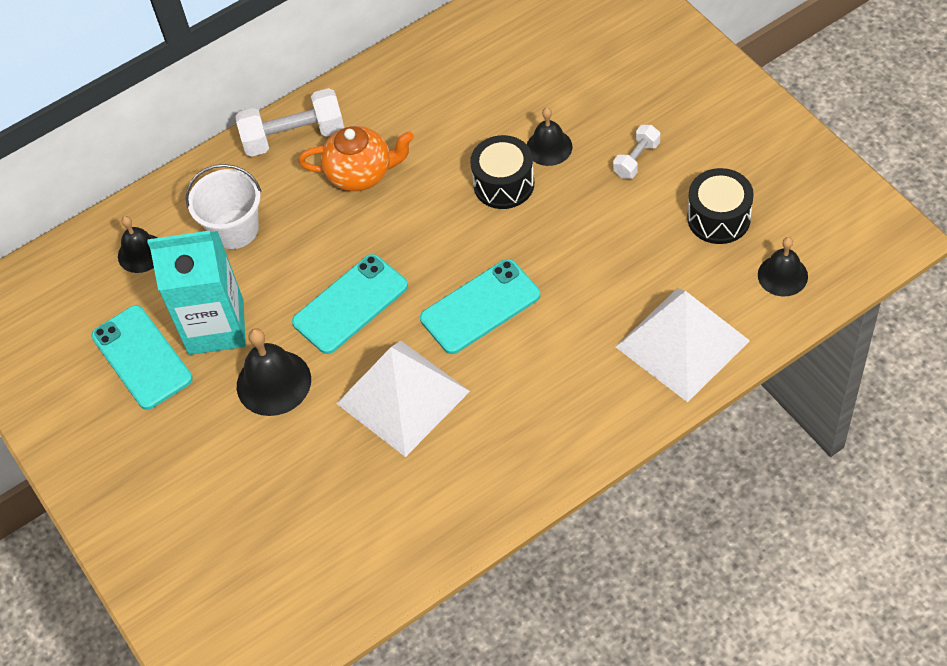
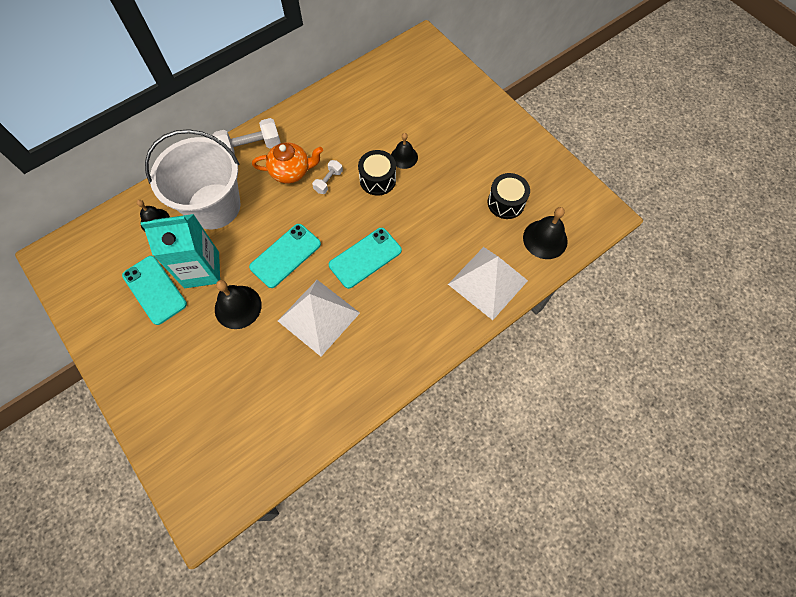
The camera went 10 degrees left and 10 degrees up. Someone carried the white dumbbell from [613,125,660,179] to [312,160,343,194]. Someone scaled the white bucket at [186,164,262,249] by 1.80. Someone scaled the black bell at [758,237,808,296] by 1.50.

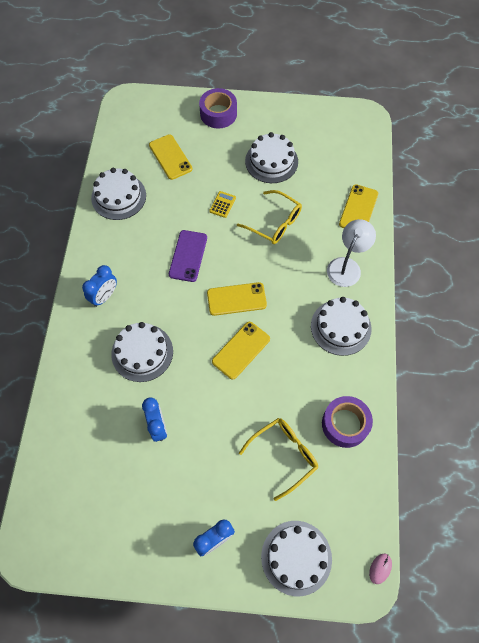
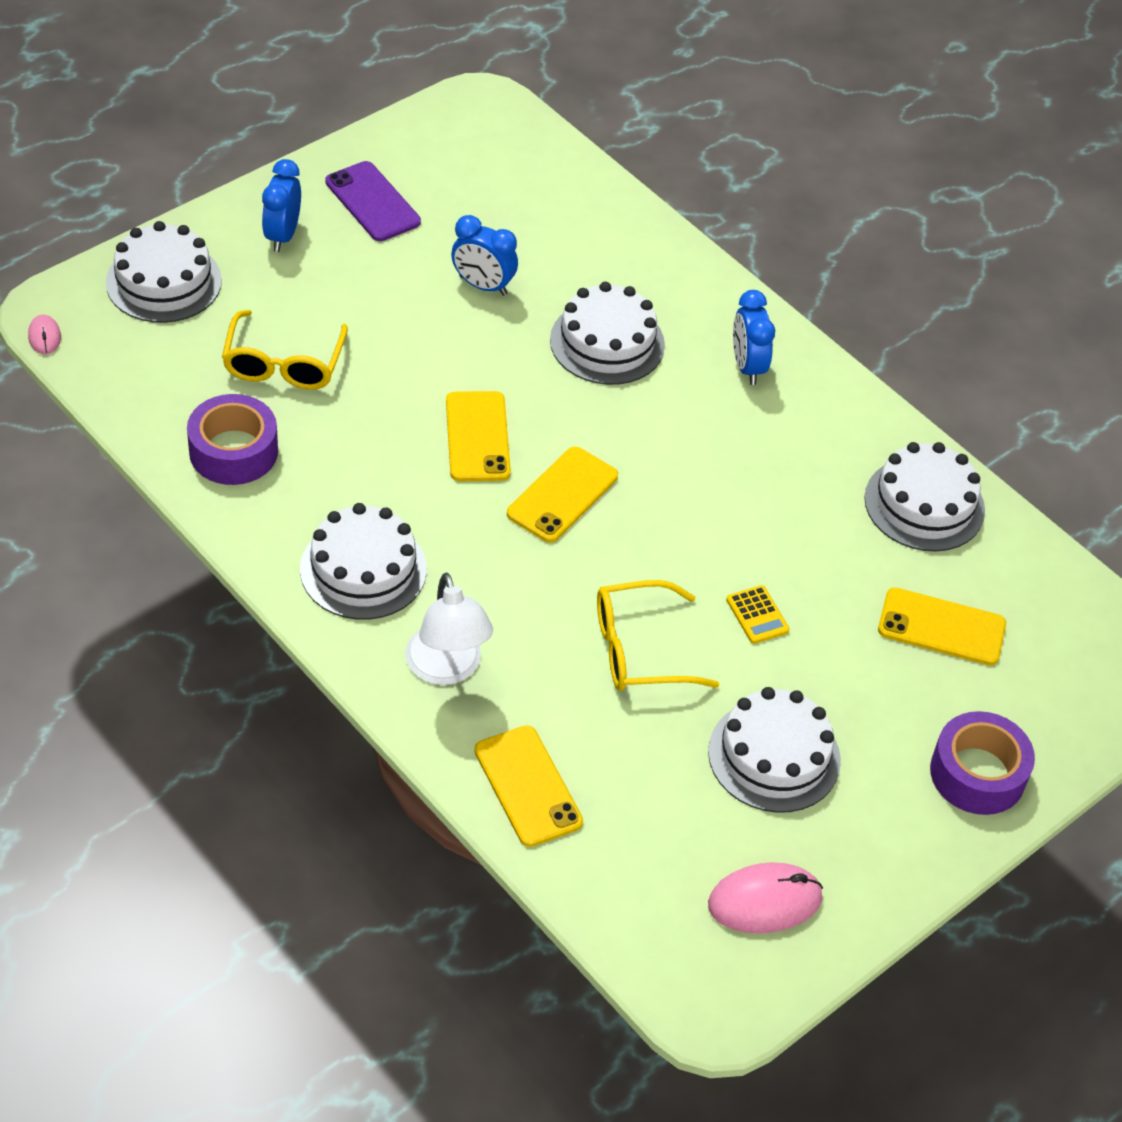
The camera went 130 degrees right and 15 degrees down. Someone put down the pink mouse at [708,862,823,933]. Someone carried the purple phone from [169,230,207,282] to [325,161,421,241].

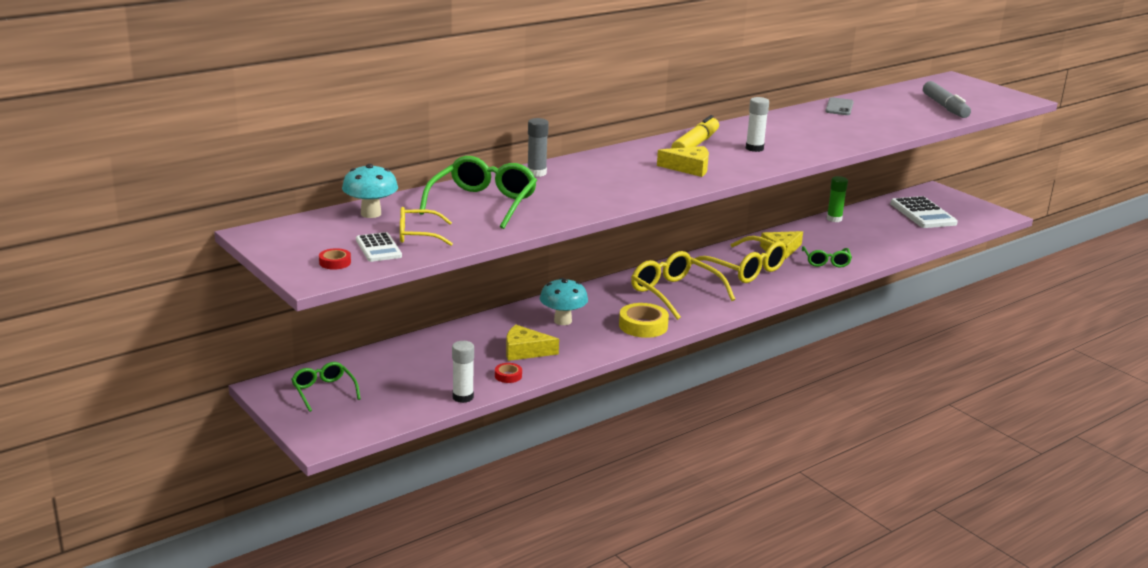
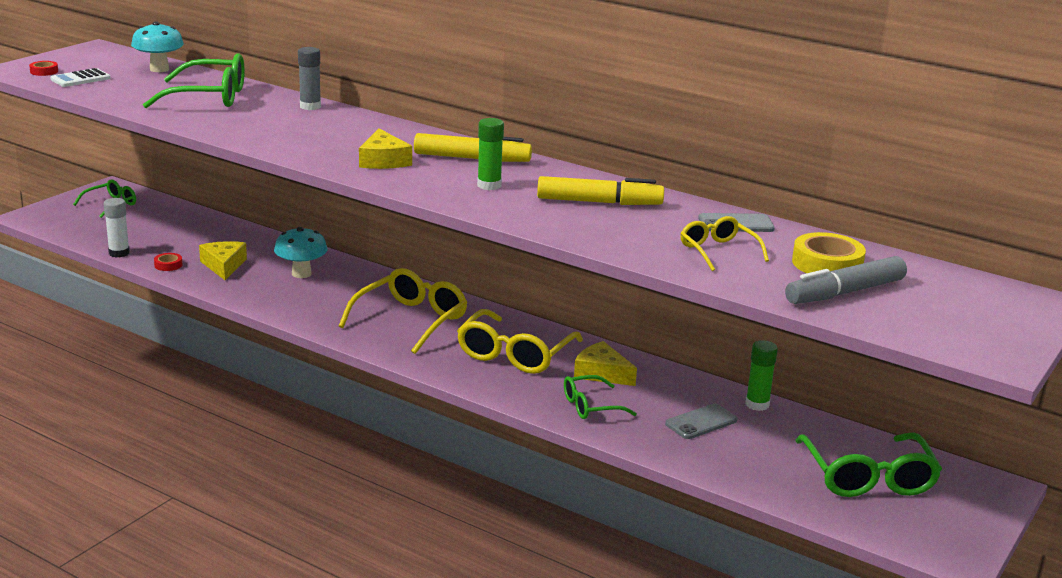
The camera went 70 degrees right and 0 degrees up. Someone put down the yellow marker at [537,176,664,205]. Someone put down the grey phone at [665,404,738,439]. Someone carried the yellow glasses from [400,207,453,246] to [680,216,769,271]. Someone carried the yellow tape from [619,303,669,338] to [792,232,866,273]. Someone swapped the white calculator at [890,196,958,228] for the green glasses at [795,433,942,497]. Someone repainted the white glue stick at [746,97,769,152], which became the green glue stick at [477,118,504,190].

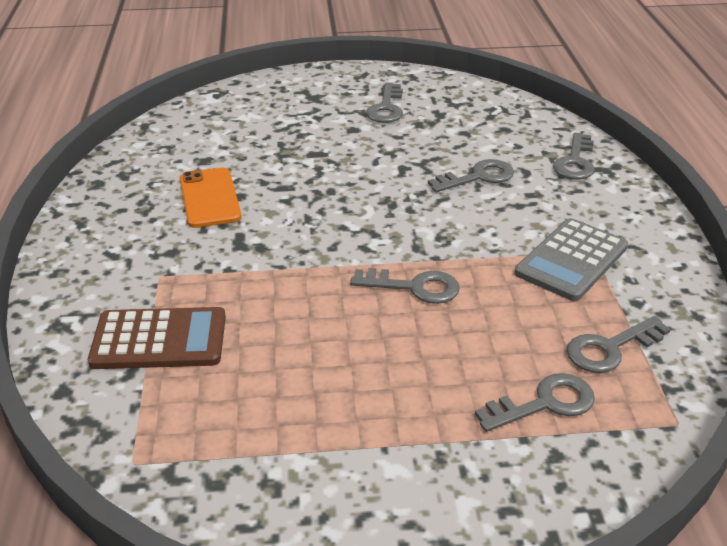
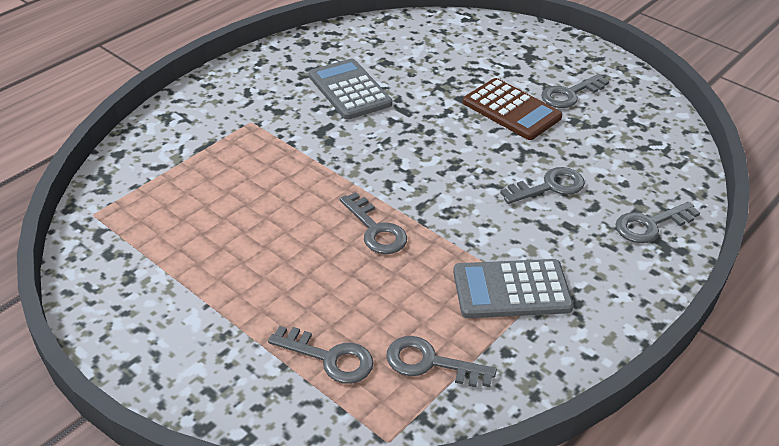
The camera went 45 degrees right and 5 degrees up. Someone carried the brown calculator from [88,307,226,369] to [463,78,563,140]. Someone swapped the orange phone at [180,168,242,228] for the grey calculator at [309,59,392,120]. Someone rotated the grey key at [428,159,514,193] by 45 degrees counterclockwise.

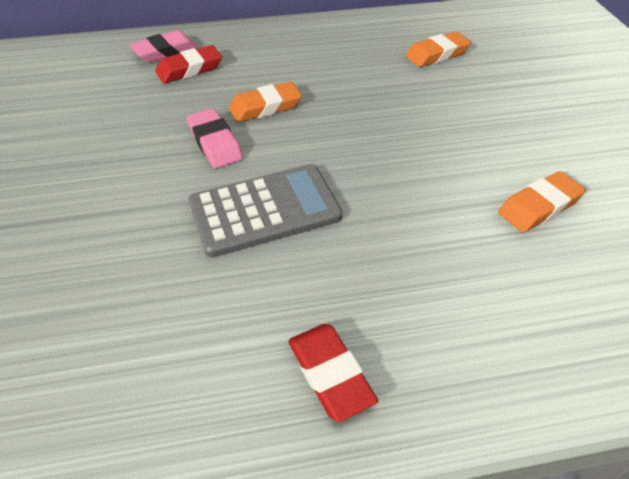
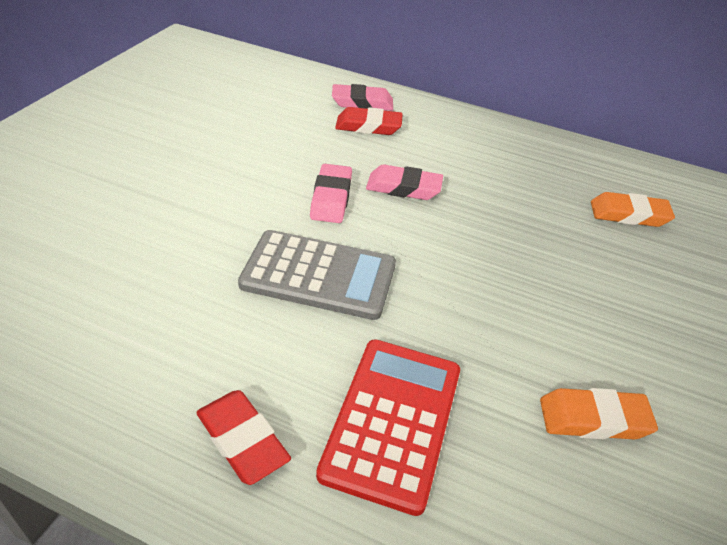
The camera went 30 degrees right and 5 degrees down. Someone put down the red calculator at [316,339,460,516]. Someone repainted the orange eraser at [229,82,302,122], which became the pink eraser at [366,164,443,200]. Someone rotated the red eraser at [288,324,378,422] by 45 degrees counterclockwise.

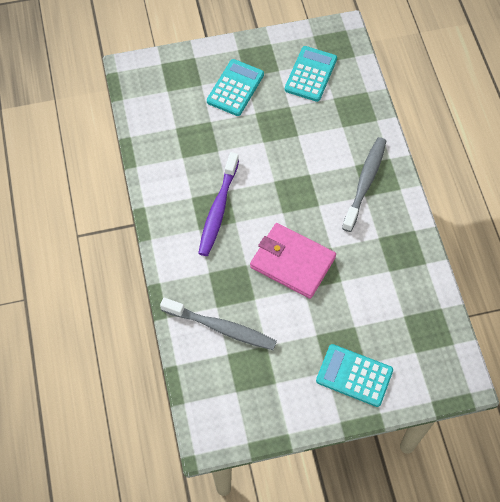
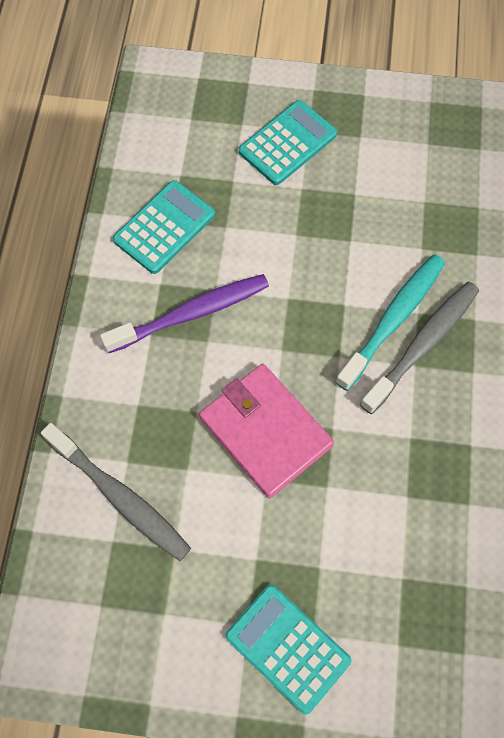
The camera went 20 degrees right and 5 degrees up. Someone put down the turquoise toothbrush at [335,254,445,391]. Someone carried the turquoise calculator from [285,46,337,102] to [113,180,215,274]. Someone rotated the purple toothbrush at [198,152,239,256] by 150 degrees counterclockwise.

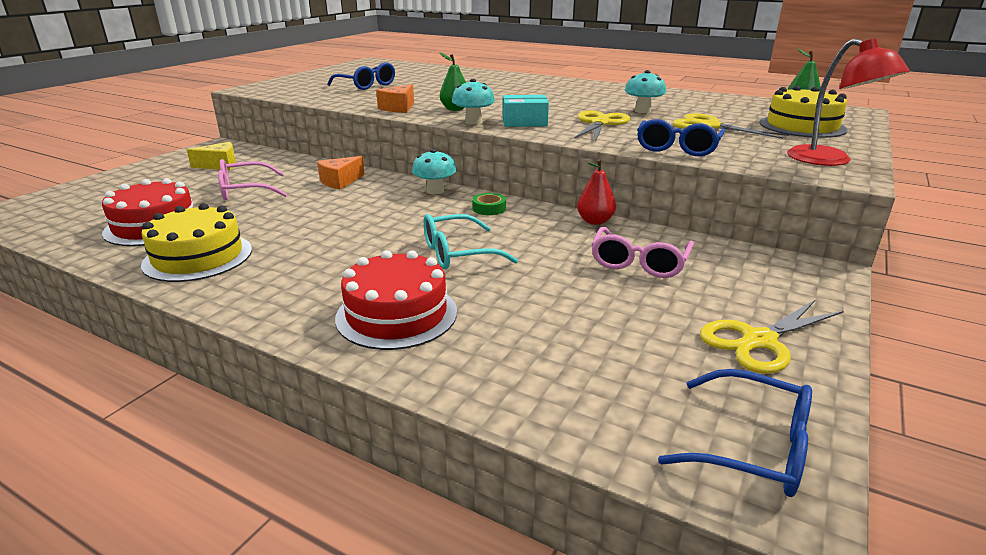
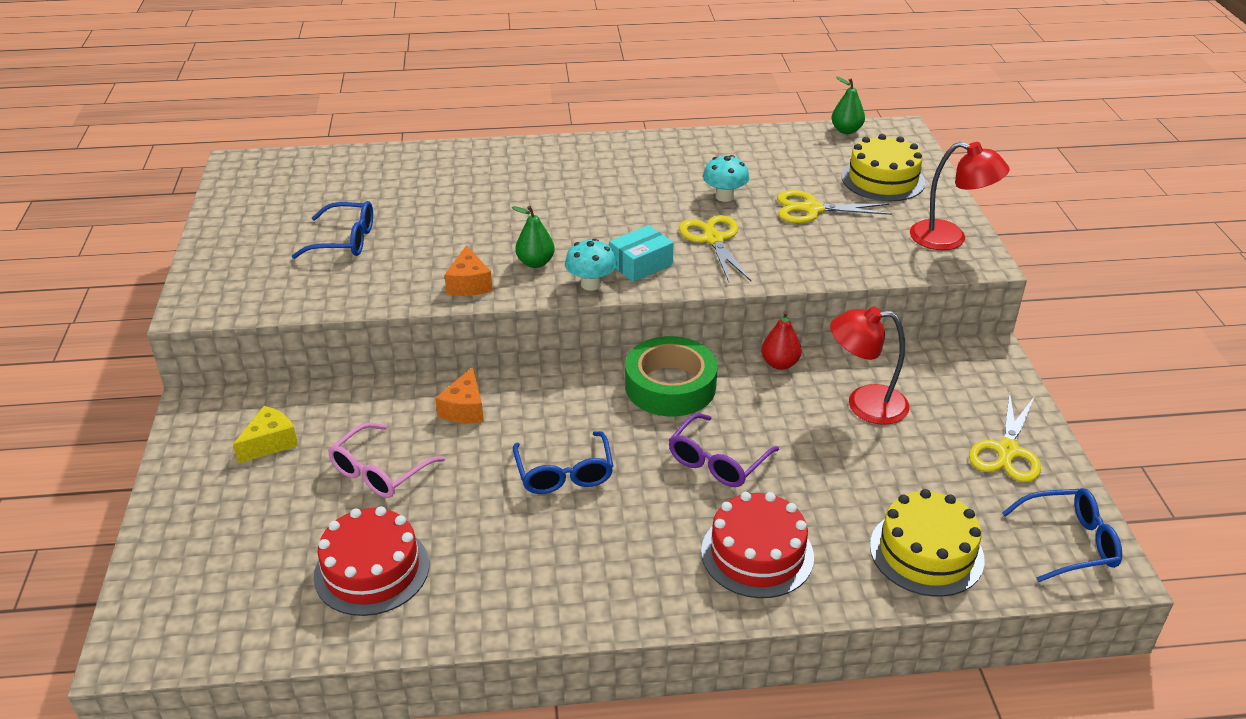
The camera went 35 degrees left and 10 degrees up. Someone took away the turquoise mushroom at [412,149,456,194]. Someone carried the yellow cake from [141,203,252,282] to [870,489,985,597]. Someone carried the blue glasses from [637,119,726,156] to [513,431,613,494]. Someone swapped the pink glasses at [591,227,694,278] for the red lamp at [830,306,909,425]. Someone repainted the turquoise glasses at [423,214,518,269], which became the purple glasses at [669,413,779,487]. Someone scaled the green tape at [472,193,506,215] by 2.44.

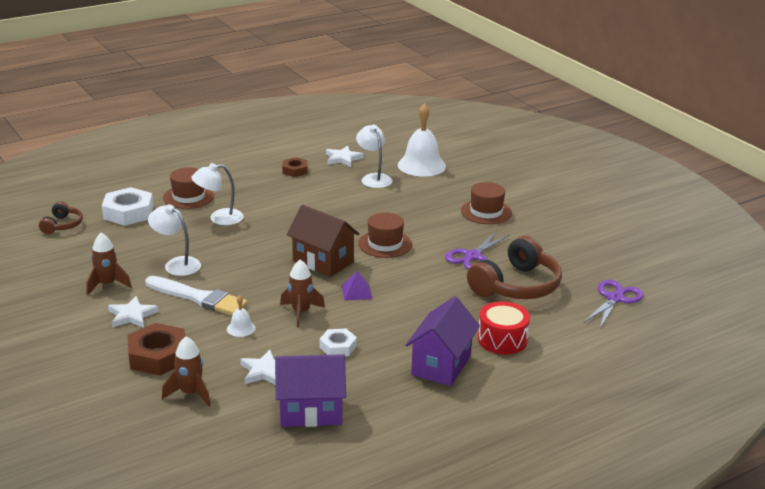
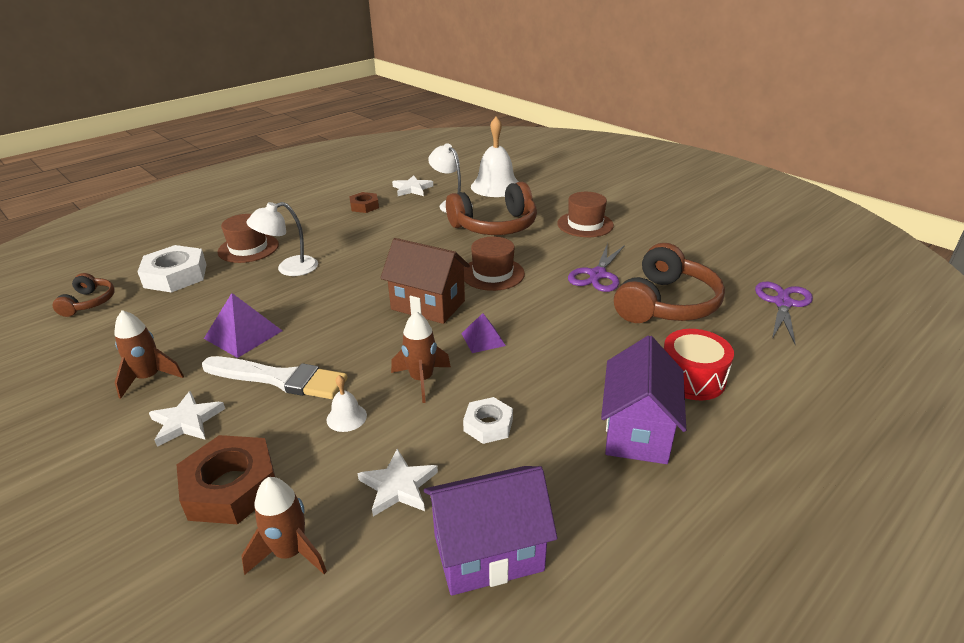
The camera went 10 degrees left and 5 degrees up. Someone put down the brown headphones at [446,182,537,235]. Someone swapped the white lamp at [148,204,201,276] for the purple pyramid at [204,293,282,358].

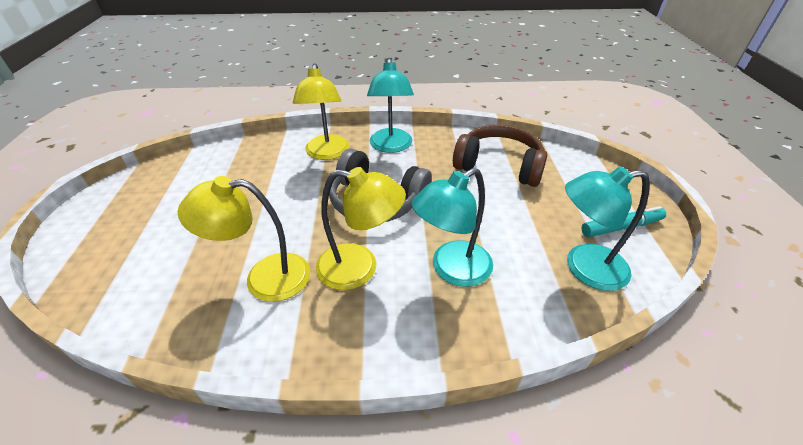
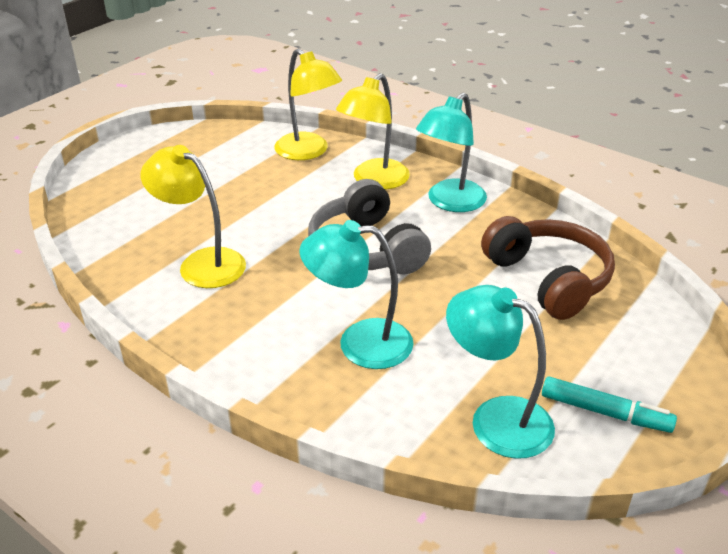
The camera went 40 degrees right and 5 degrees down. Someone carried the yellow lamp from [316,167,406,290] to [274,49,342,160].

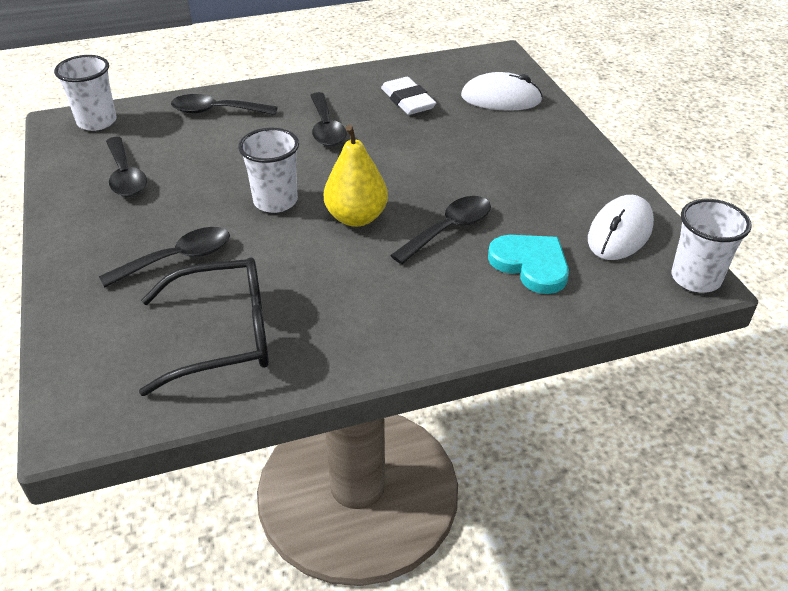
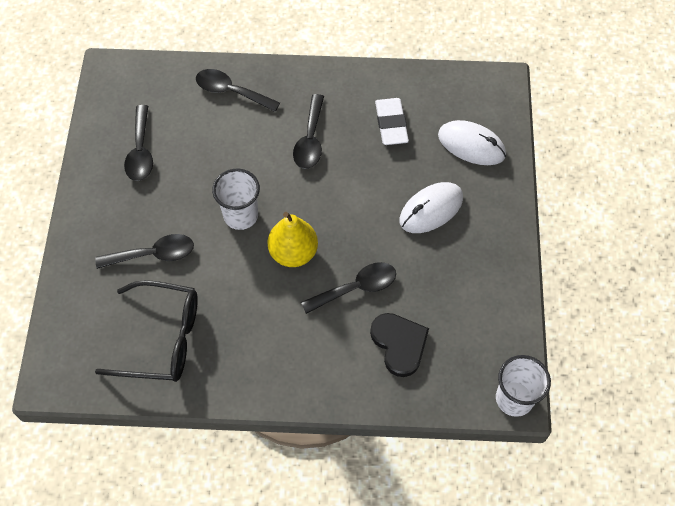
The camera went 20 degrees right and 20 degrees up. Someone took away the white cup at [54,55,117,131]. Someone carried the white mouse from [588,195,654,260] to [399,182,463,233]. Someone repainted the turquoise heart at [488,235,569,294], which became the black heart at [370,313,429,377].

